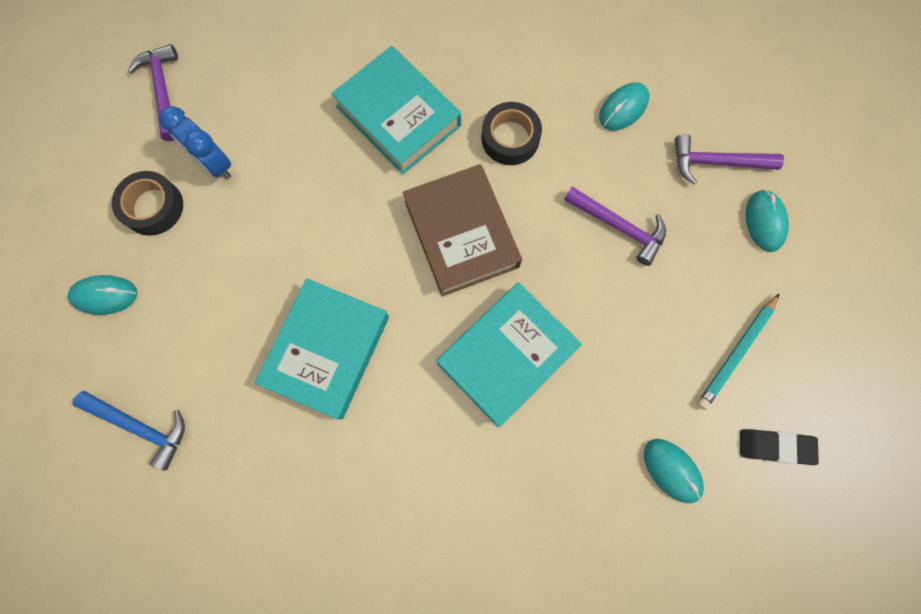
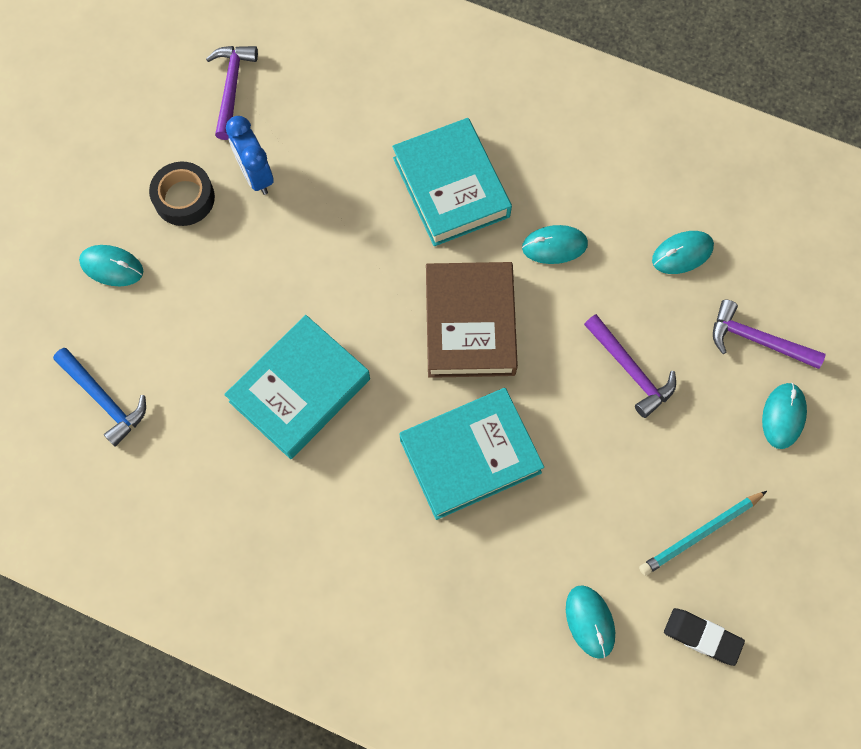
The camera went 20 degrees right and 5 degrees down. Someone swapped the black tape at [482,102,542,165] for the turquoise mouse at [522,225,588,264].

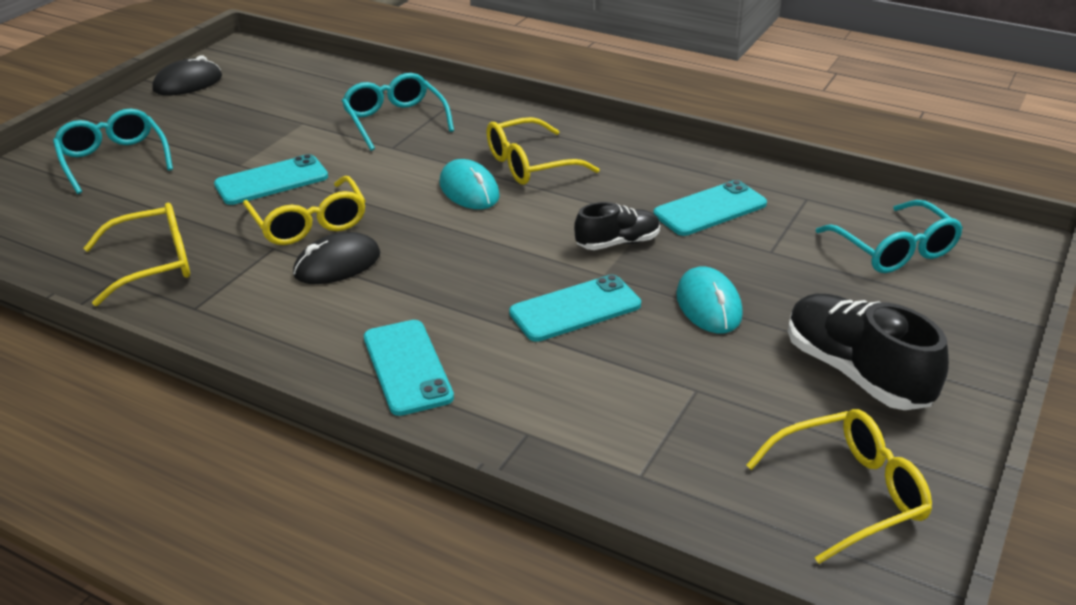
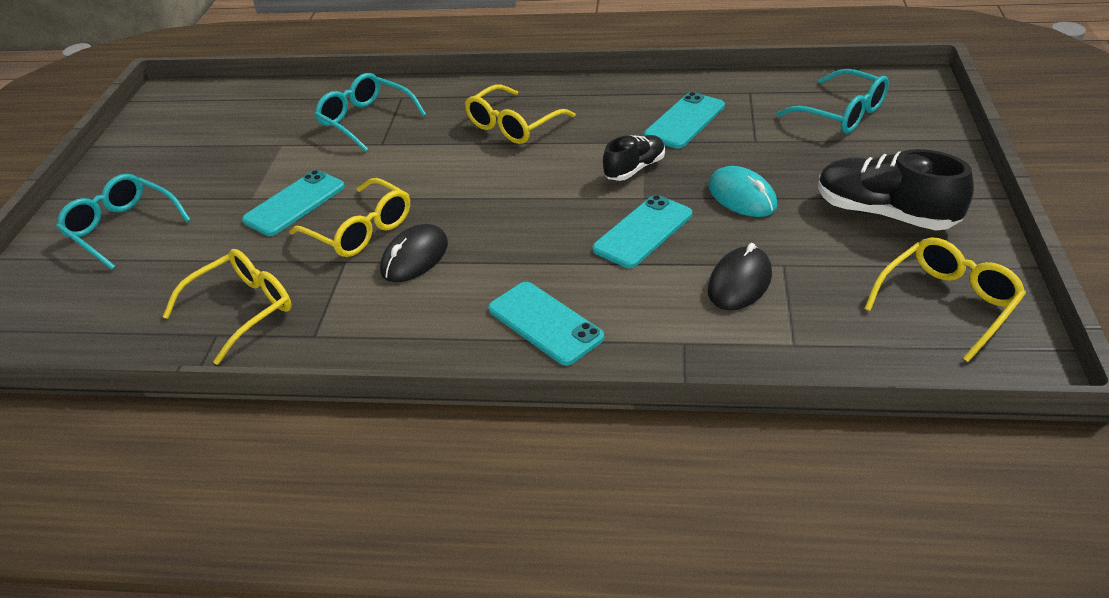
The camera went 20 degrees left and 5 degrees up. Someone took away the turquoise mouse at [440,159,500,209]. Someone carried the black mouse from [152,56,222,95] to [708,243,772,310].

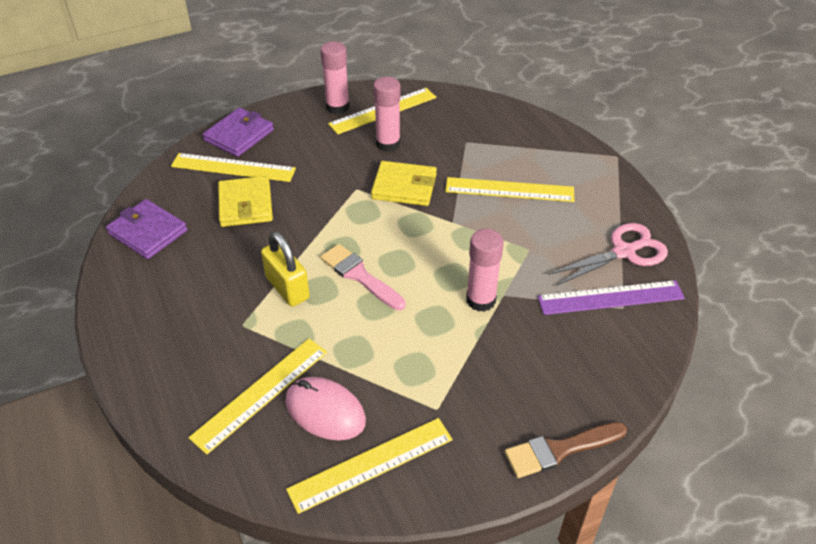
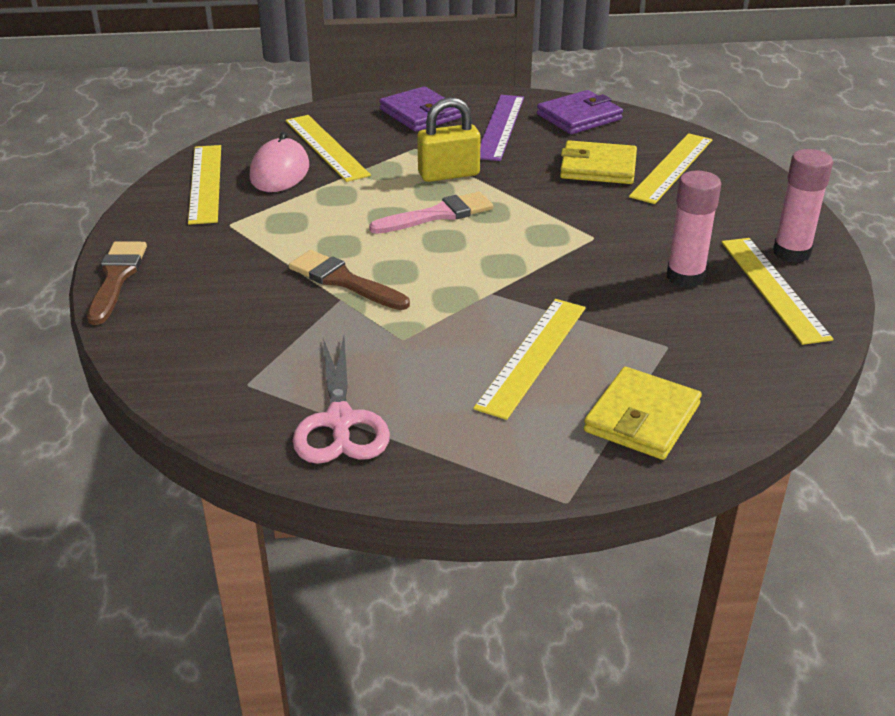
The camera went 110 degrees right and 10 degrees down. Someone carried the purple wallet from [203,108,274,157] to [379,86,461,132]. Someone carried the yellow wallet from [371,161,437,206] to [584,367,702,460]. Someone carried the purple ruler from [537,280,685,315] to [480,95,524,161]. Someone swapped the pink glue stick at [466,229,504,312] for the brown brush at [289,250,410,310]. Someone rotated the pink mouse at [285,377,366,440] by 45 degrees counterclockwise.

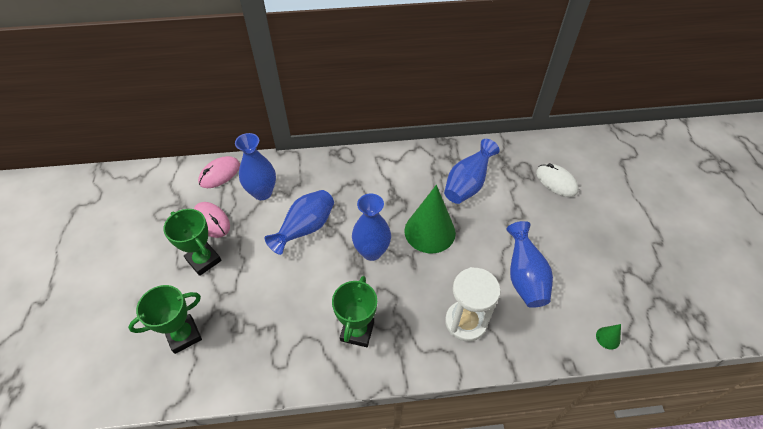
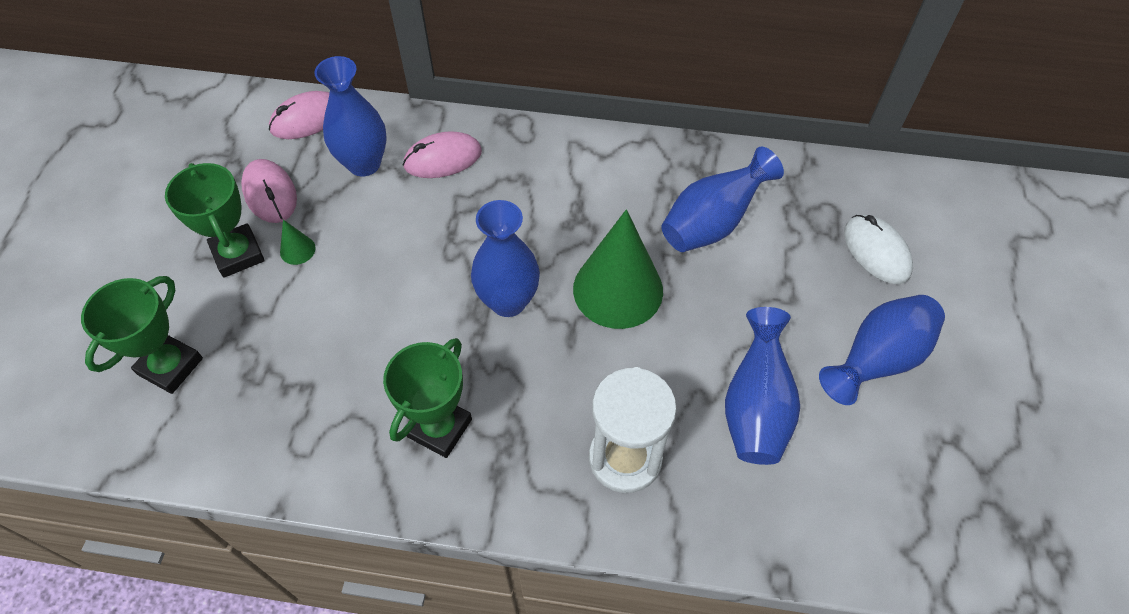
The camera went 15 degrees right and 5 degrees up. Someone put down the pink mouse at [403,131,482,178]. Someone carried the blue vase from [265,190,334,255] to [819,295,945,405]. Someone carried the green cone from [596,324,621,350] to [280,220,316,265]. Someone rotated the green trophy at [128,285,202,354] by 45 degrees counterclockwise.

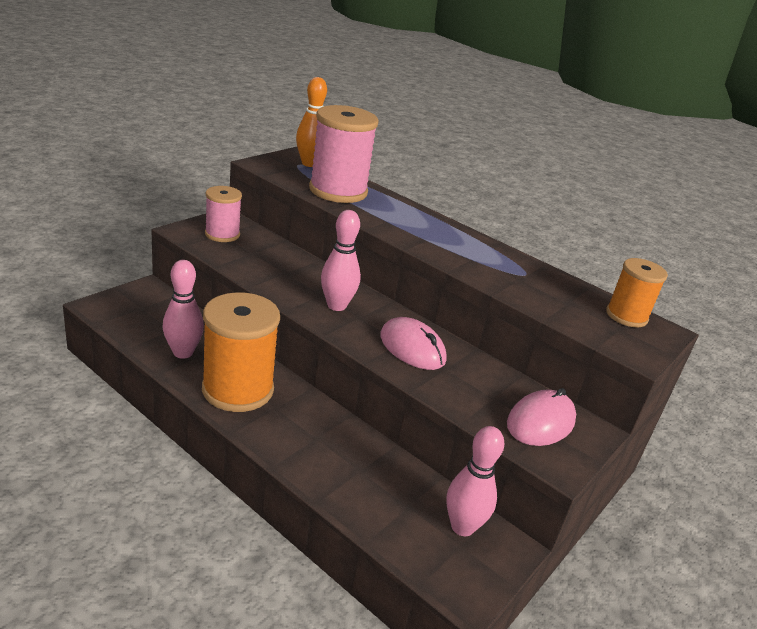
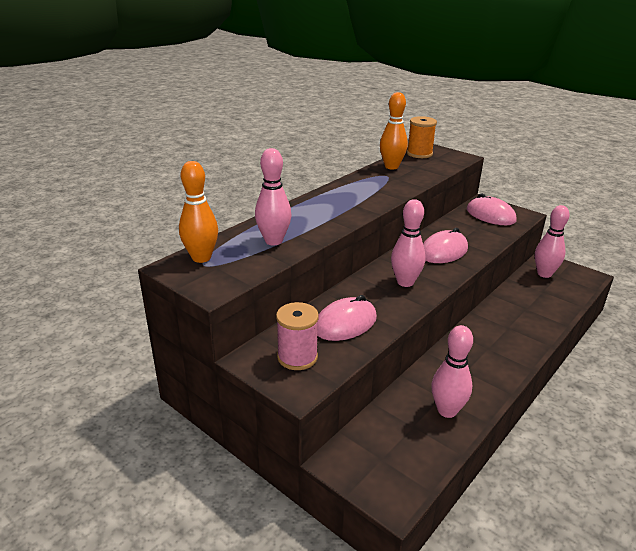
The camera went 85 degrees left and 0 degrees up. Someone took away the orange spool at [202,292,280,412]. Someone put down the pink mouse at [317,295,377,341]. Someone put down the orange bowling pin at [380,92,408,169]. Someone swapped the pink spool at [309,105,379,203] for the pink bowling pin at [255,148,291,245].

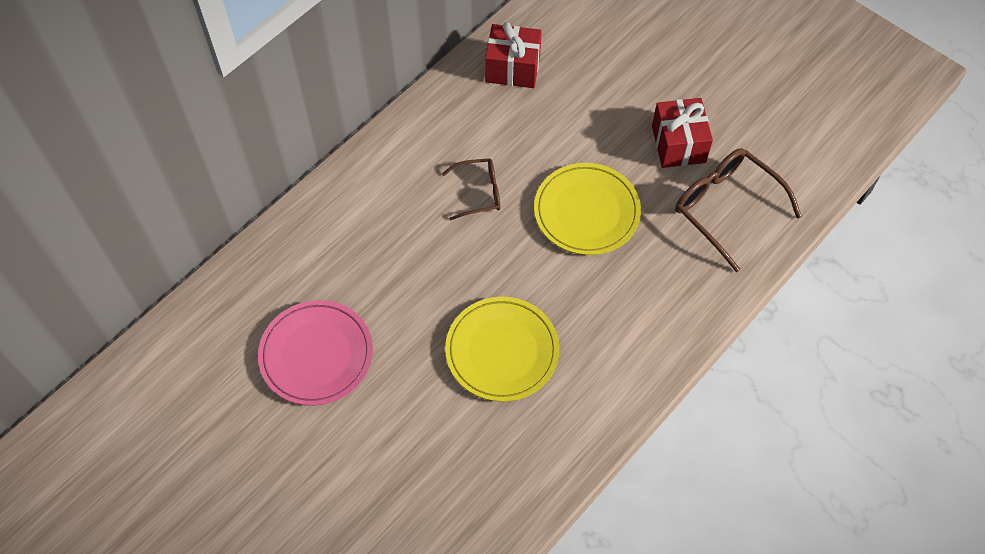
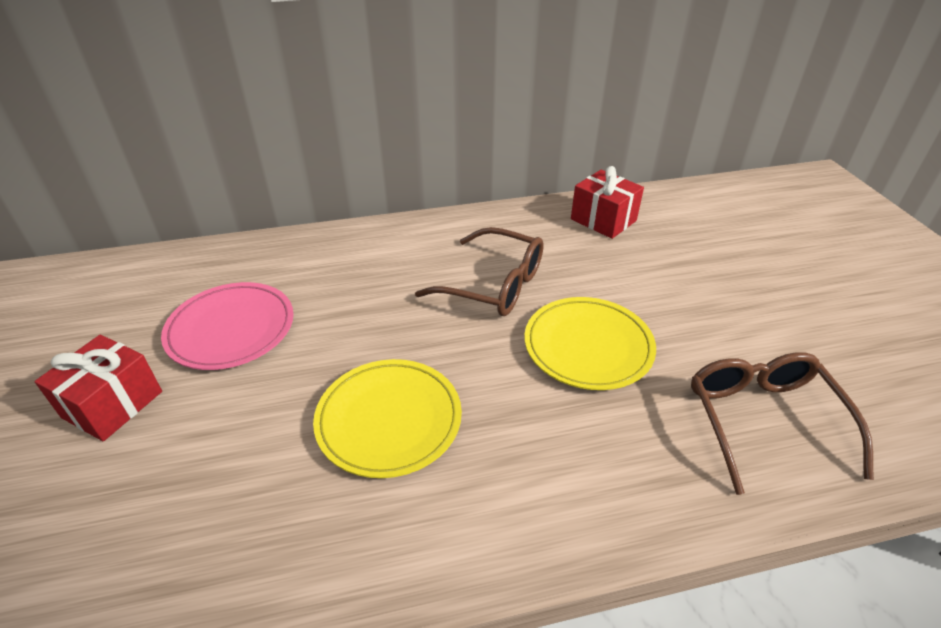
The camera went 35 degrees right and 20 degrees down. Someone carried the red gift from [652,98,713,168] to [34,335,162,441]. Someone scaled the brown glasses at [442,158,501,221] by 1.70.

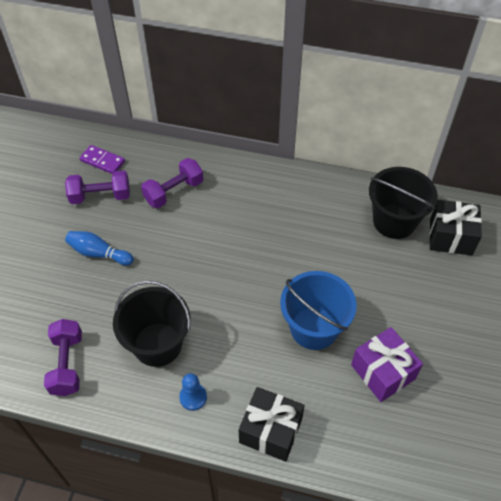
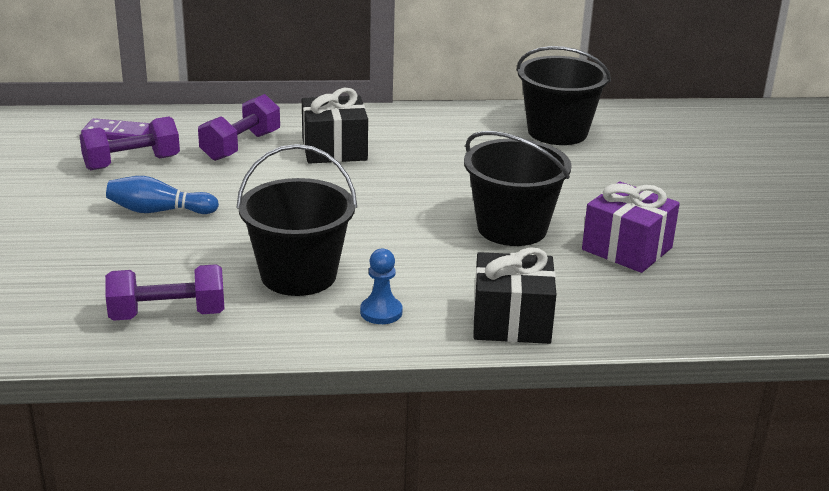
The camera went 20 degrees left and 25 degrees down. Someone carried the black gift from [429,200,482,255] to [302,88,368,164]. Someone repainted the blue bucket at [280,271,357,350], which became the black bucket at [464,131,572,246]. Someone rotated the purple dumbbell at [44,319,82,396] by 75 degrees counterclockwise.

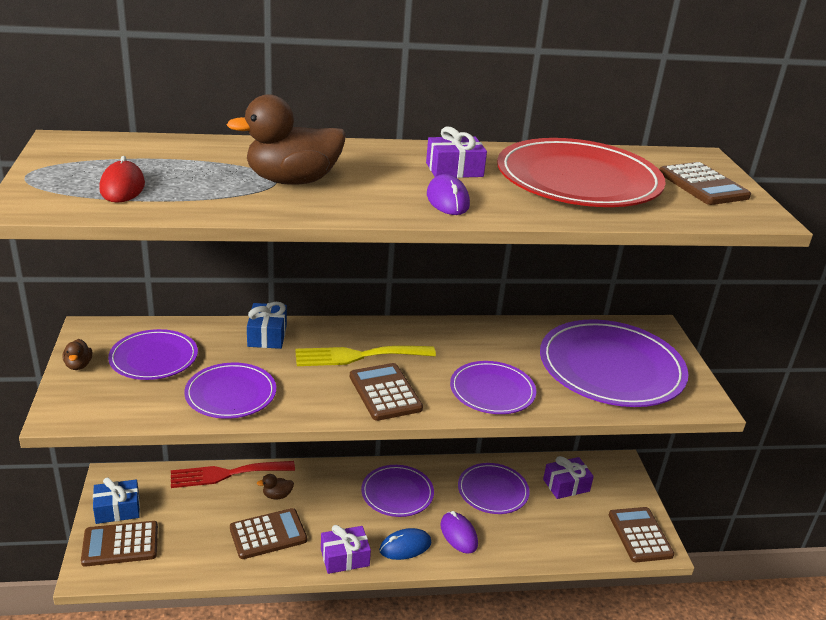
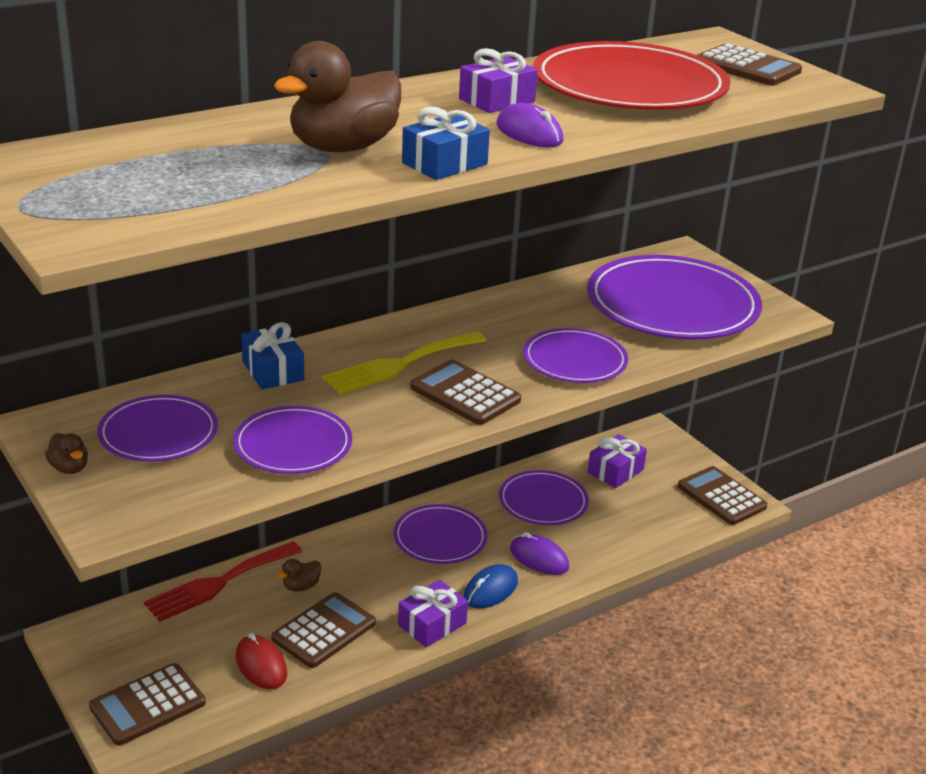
The camera went 25 degrees left and 0 degrees up. Someone carried the blue gift from [93,477,140,524] to [402,107,490,180]. Someone carried the red mouse from [99,156,145,202] to [236,633,287,689].

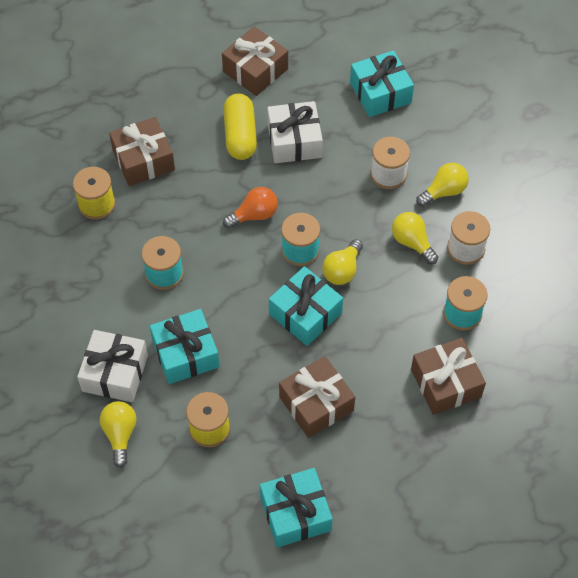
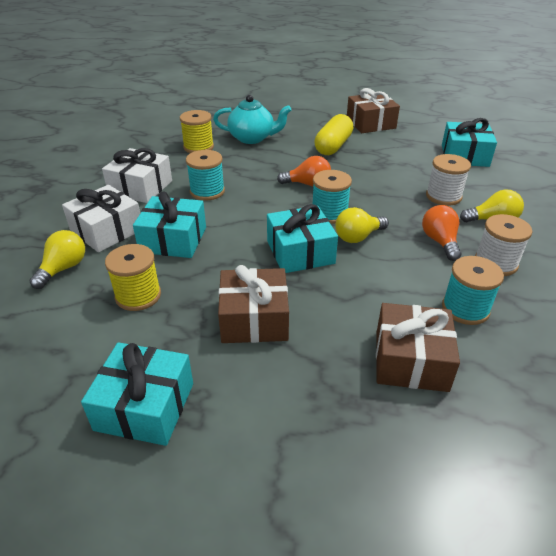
The camera went 30 degrees right and 20 degrees down. Someone carried the white gift from [267,101,323,163] to [102,148,172,203]. Someone swapped the brown gift at [109,117,175,186] for the turquoise teapot at [213,95,291,144]. Someone repainted the yellow light bulb at [392,212,438,264], which became the orange light bulb at [422,205,461,261].

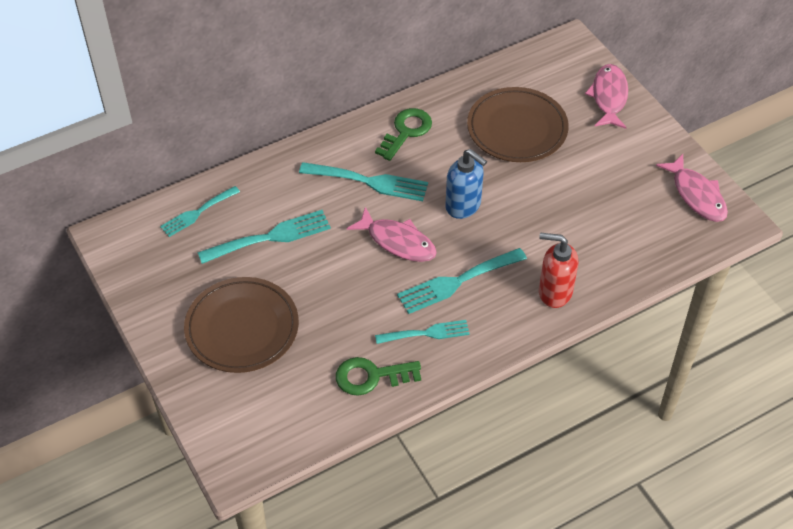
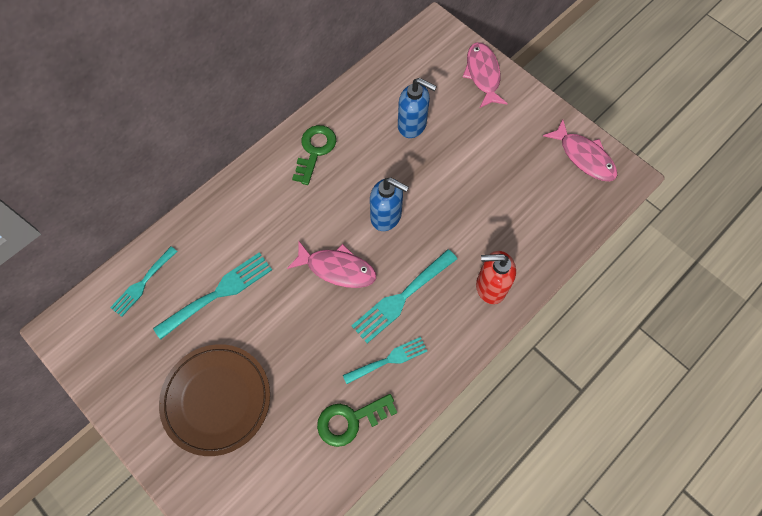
The camera went 15 degrees left and 15 degrees up. Someone took away the turquoise fork at [299,162,428,201]. Someone swapped the brown plate at [467,87,569,162] for the blue soap dispenser at [398,78,437,138].

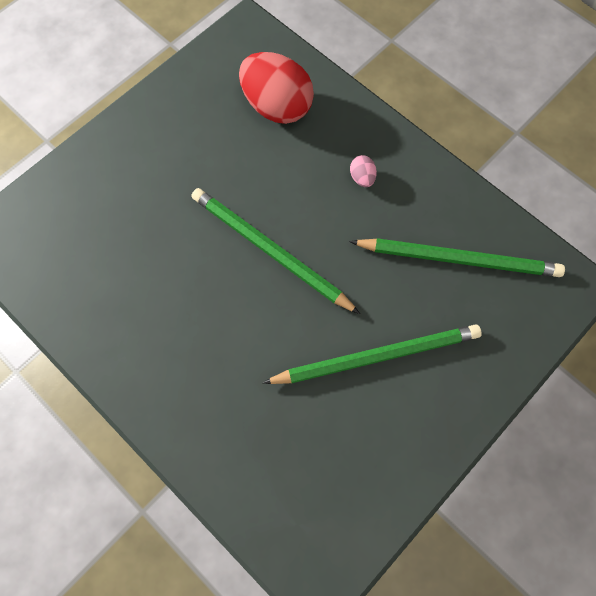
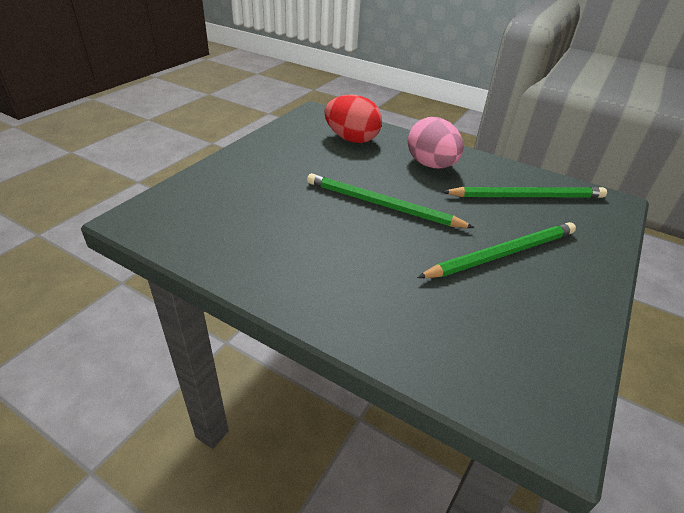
The camera went 15 degrees left and 30 degrees down. Someone scaled the pink egg at [350,155,377,187] by 2.42.

